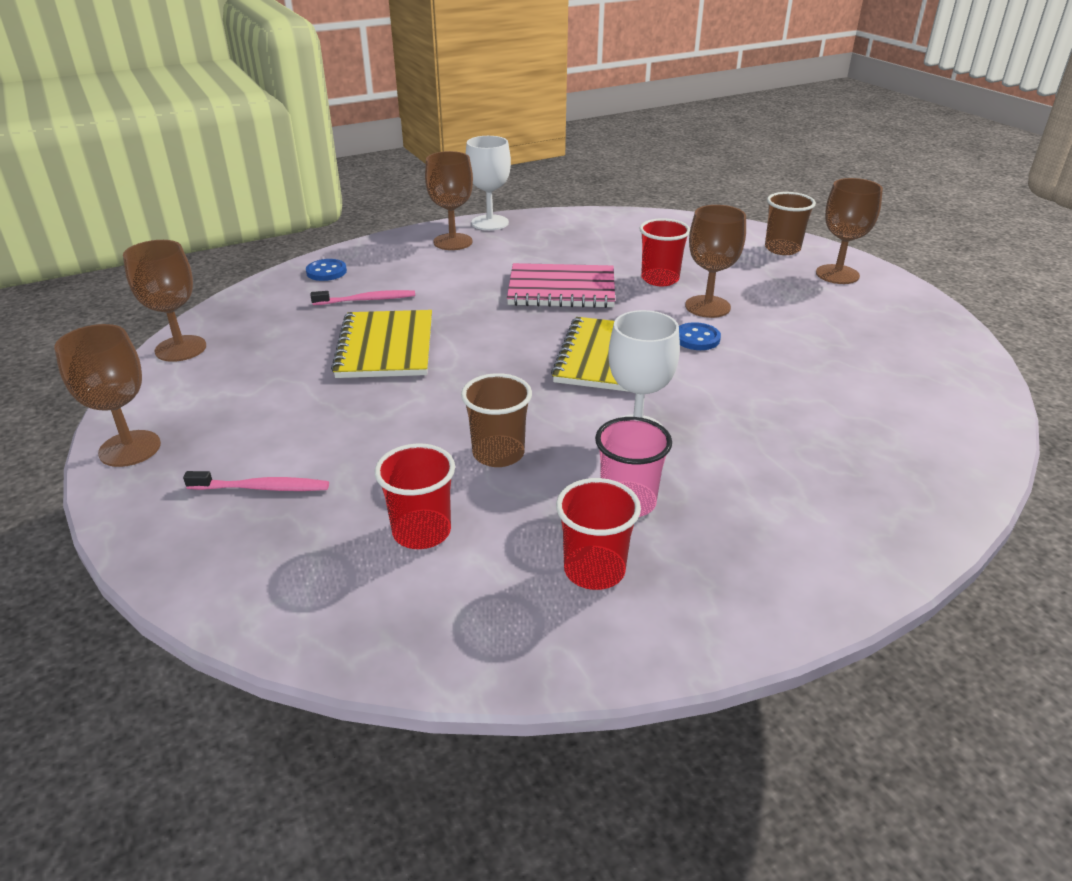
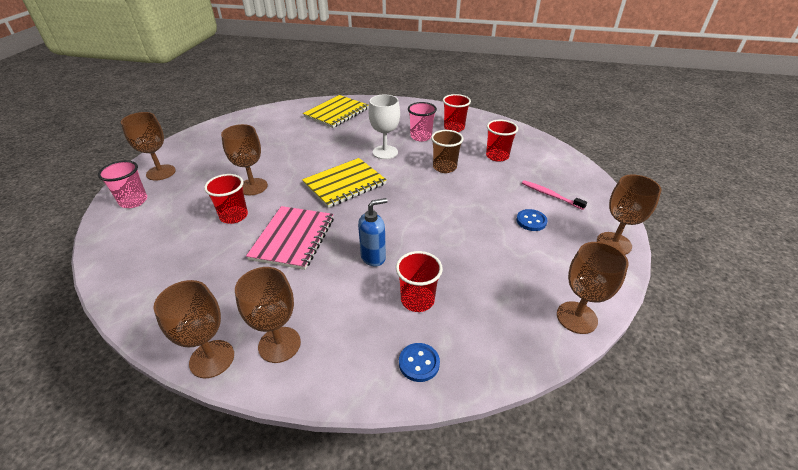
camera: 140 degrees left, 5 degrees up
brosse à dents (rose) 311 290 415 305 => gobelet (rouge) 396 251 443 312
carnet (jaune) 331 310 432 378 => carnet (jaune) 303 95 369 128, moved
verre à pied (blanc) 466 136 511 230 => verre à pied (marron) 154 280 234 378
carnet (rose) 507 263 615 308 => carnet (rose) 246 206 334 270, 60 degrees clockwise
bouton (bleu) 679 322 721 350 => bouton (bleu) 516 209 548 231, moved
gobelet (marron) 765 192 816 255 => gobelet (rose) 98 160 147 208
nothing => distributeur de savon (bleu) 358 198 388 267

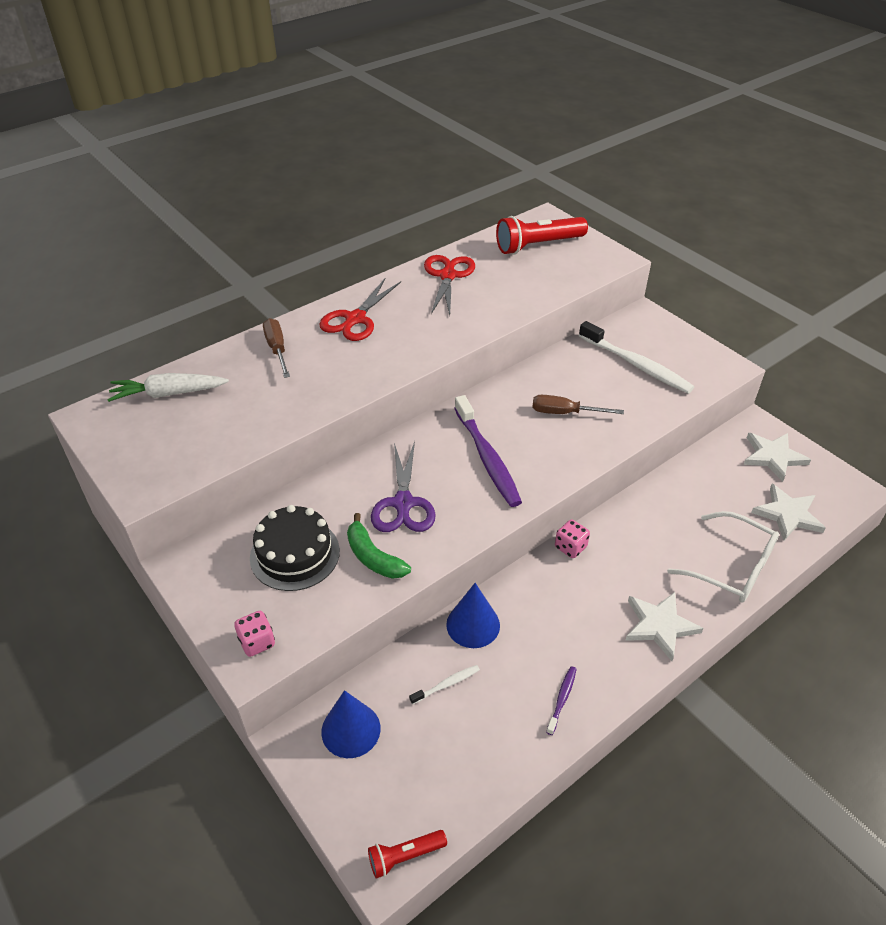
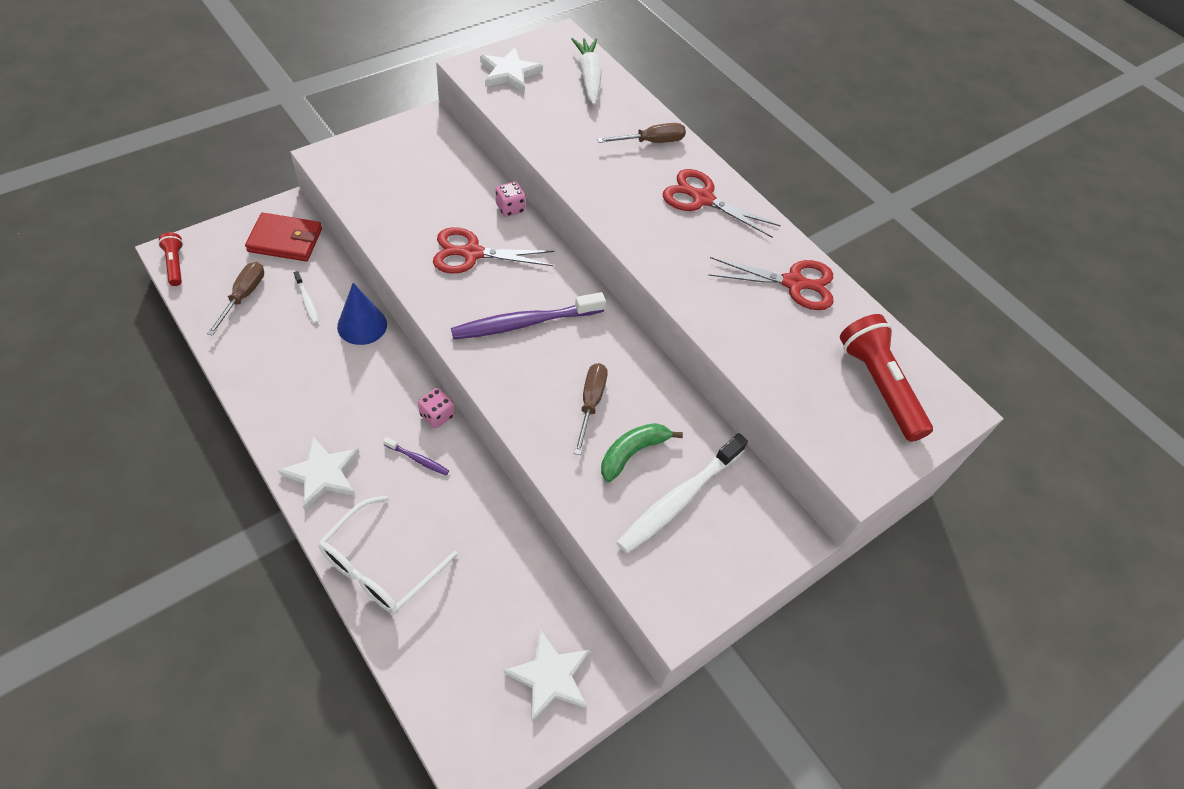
camera: 85 degrees right, 10 degrees up
dé (rose) 234 611 275 657 => dé (rose) 496 182 526 217, moved
gâteau (noir) 250 505 340 591 => nothing
cône (bleu) 321 690 381 758 => portefeuille (rouge) 245 213 322 261
banane (vert) 347 513 411 579 => banane (vert) 601 423 683 482, moved
ciseaux (violet) 371 441 436 532 => ciseaux (rouge) 433 227 554 274
brosse à dents (violet) 546 666 577 735 => brosse à dents (violet) 383 437 449 476, moved
étoile (blanc) 751 484 826 540 => étoile (blanc) 480 47 543 93, moved
nothing => tournevis (marron) 207 262 264 336

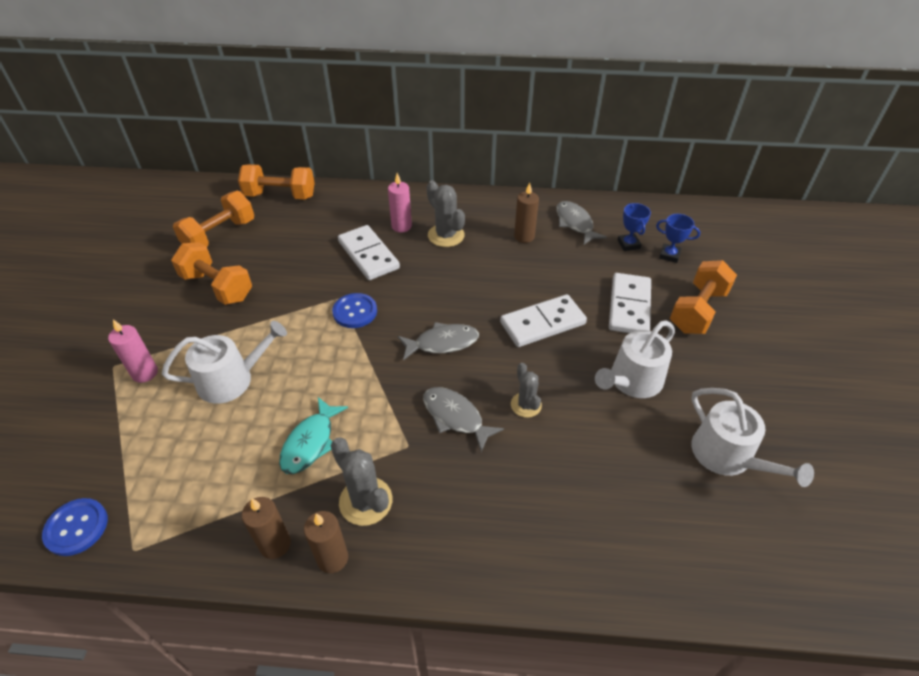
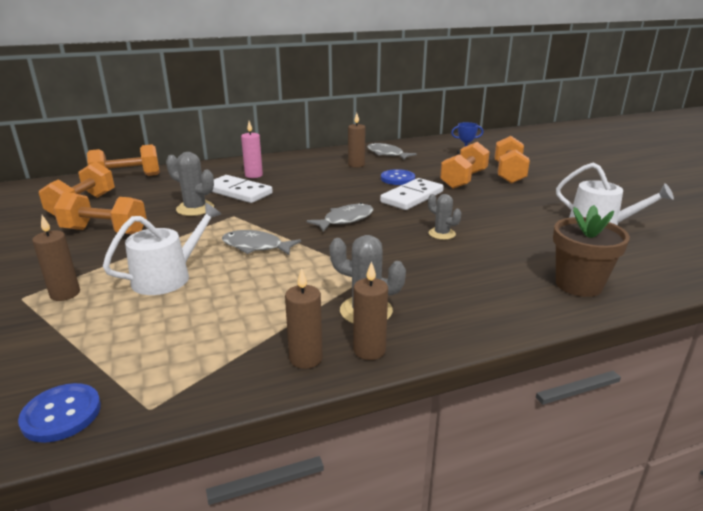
camera: 25 degrees left, 20 degrees down
bougie (rose) 108 319 158 383 => bougie (marron) 32 215 80 301
poisson (turquoise) 279 397 348 474 => nothing
bouton (bleu) 332 293 377 328 => bouton (bleu) 381 169 415 185, moved
poisson (gris) 423 387 504 452 => poisson (gris) 222 230 301 255, moved
cactus (gris) 427 180 465 247 => cactus (gris) 166 152 214 216, moved
arrosoir (blanc) 595 320 675 398 => nothing
domino (blanc) 609 273 651 333 => haltère (orange) 440 142 490 189
trophée (bleu) 617 203 651 251 => nothing
nothing => pot de fleurs (marron) 553 205 630 297

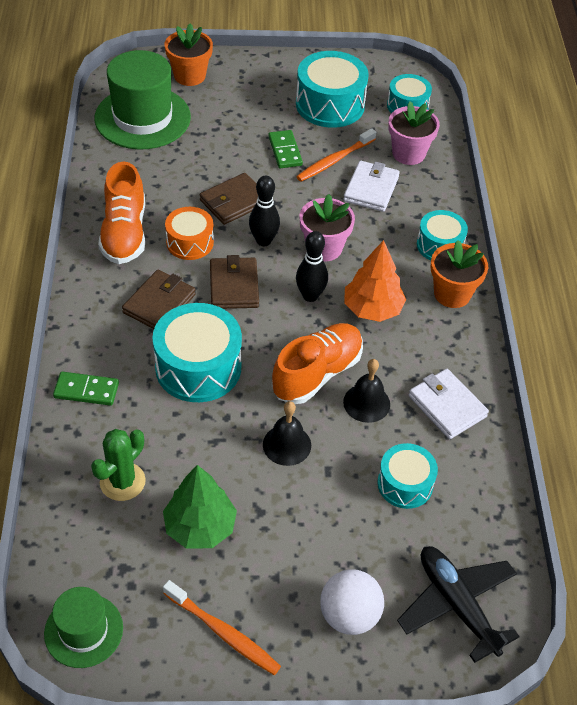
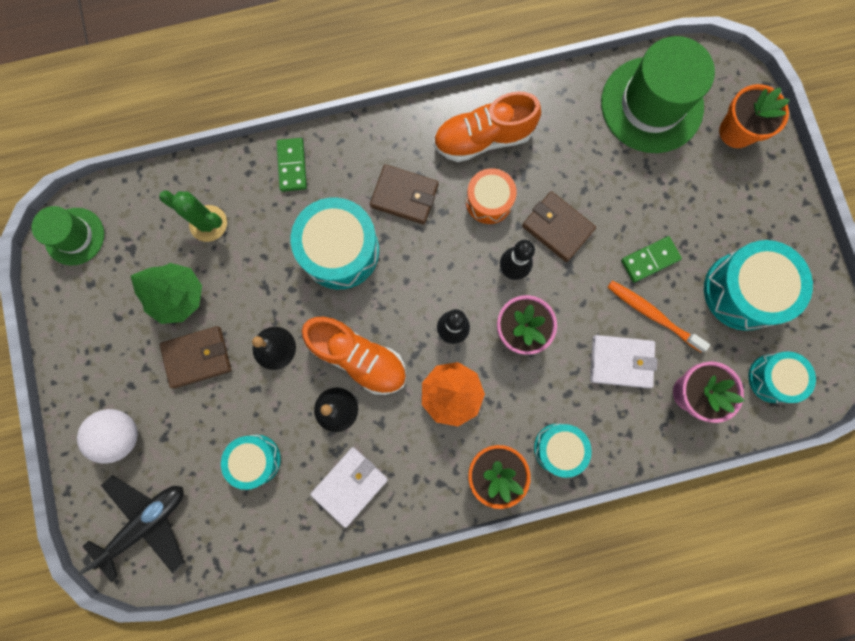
camera: 80 degrees right, 30 degrees up
brosse à dents (orange) 163 580 281 675 => nothing
portefeuille (marron) 210 255 259 309 => portefeuille (marron) 160 326 231 388, moved

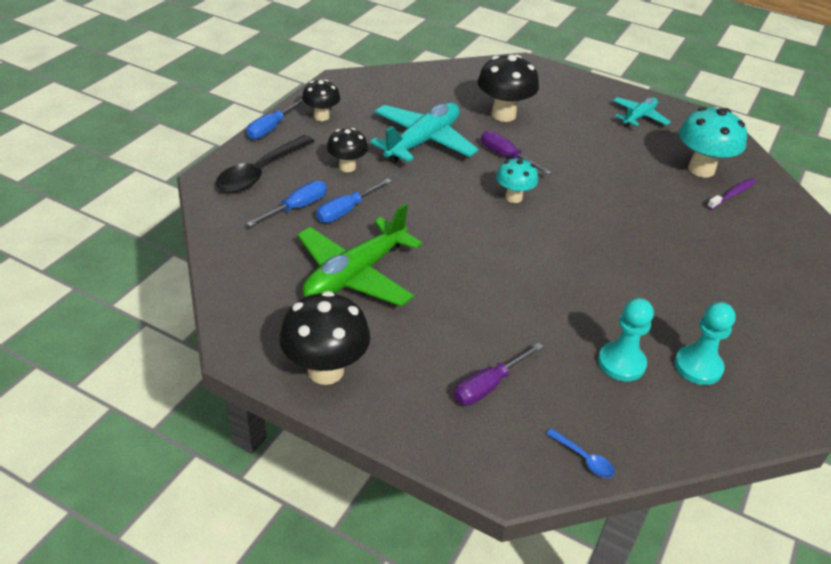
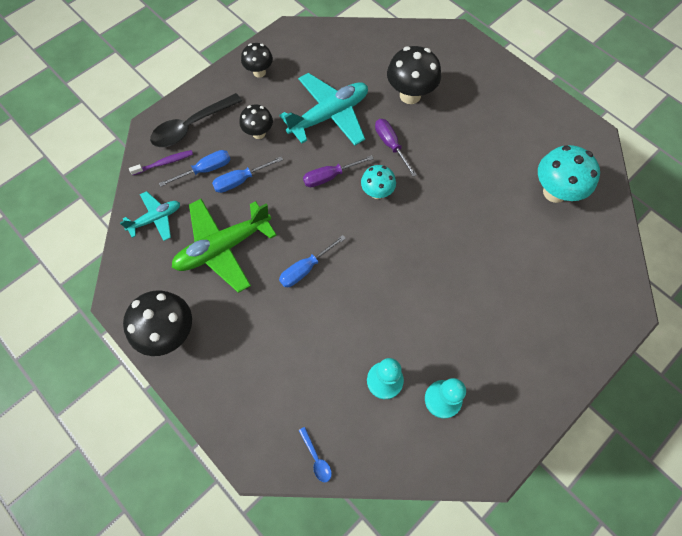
camera: 20 degrees right, 25 degrees up
tournevis (bleu) 246 99 303 139 => tournevis (bleu) 279 235 346 287, moved
tournevis (violet) 454 343 544 405 => tournevis (violet) 303 155 374 187, moved
avion (turquoise) 613 97 671 127 => avion (turquoise) 120 191 180 241, moved
brosse à dents (violet) 707 178 756 210 => brosse à dents (violet) 129 150 193 175, moved

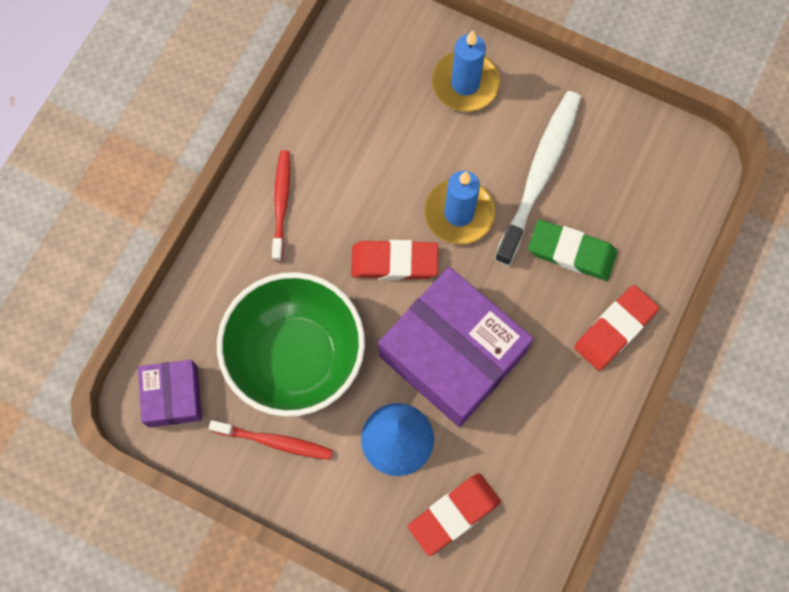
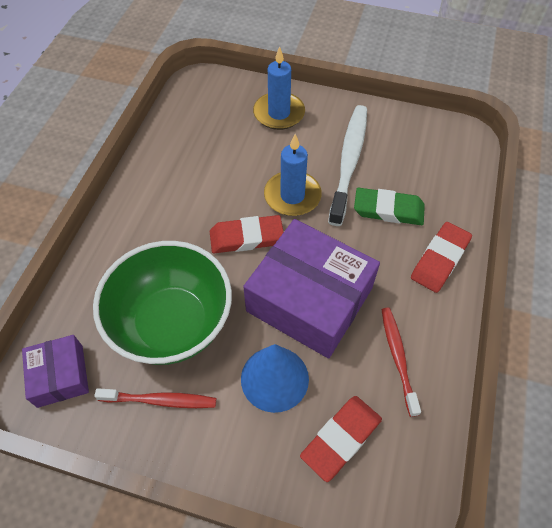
camera: 10 degrees left, 15 degrees down
brosse à dents (rouge) 272 150 290 261 => brosse à dents (rouge) 381 308 421 417, moved

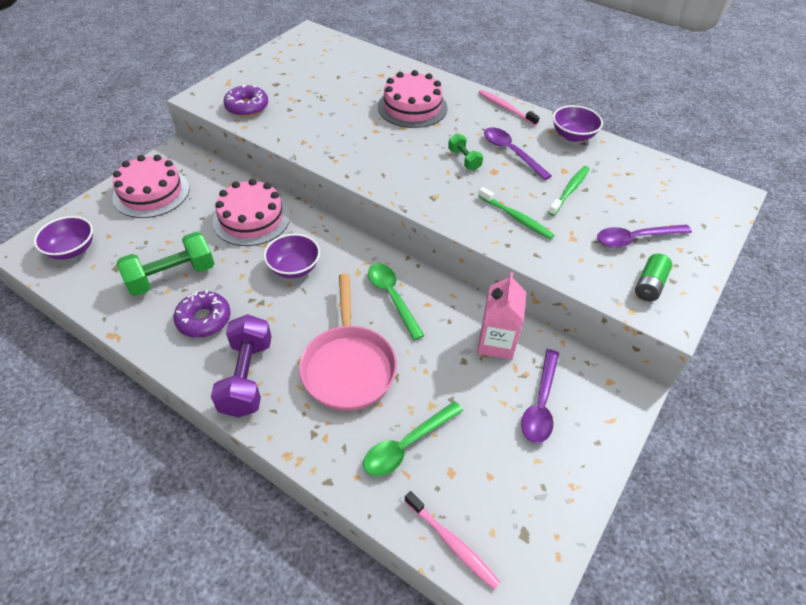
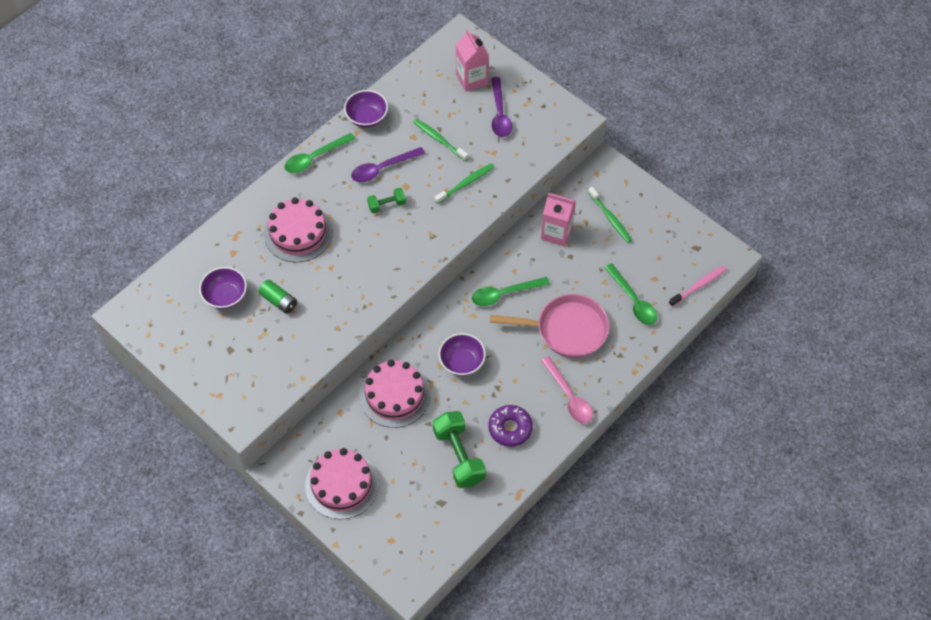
camera: 80 degrees left, 10 degrees up
bol (violet) 34 216 93 260 => bol (violet) 199 267 247 309, moved
haltère (violet) 211 314 272 418 => cuillère (rose) 541 356 593 424
beignet (violet) 223 85 268 117 => nothing
brosse à dents (rose) 478 90 540 126 => cuillère (vert) 285 133 355 173
cuillère (violet) 521 349 559 443 => brosse à dents (vert) 588 187 632 243
pile (vert) 635 254 672 301 => pile (vert) 259 280 297 314, moved
nothing => brique de lait (rose) 456 29 489 92

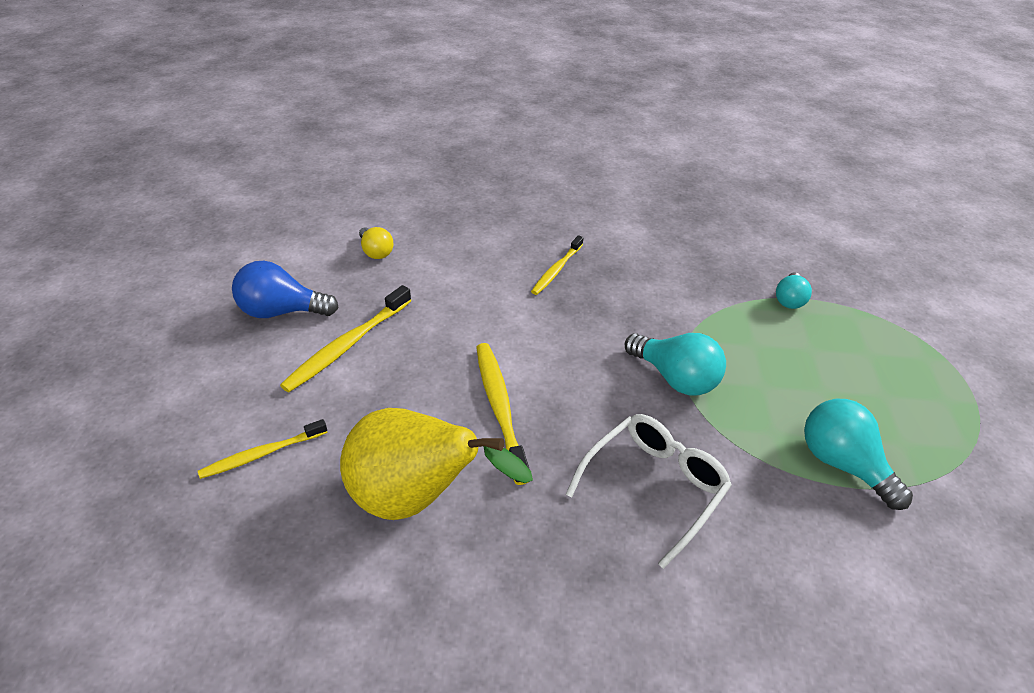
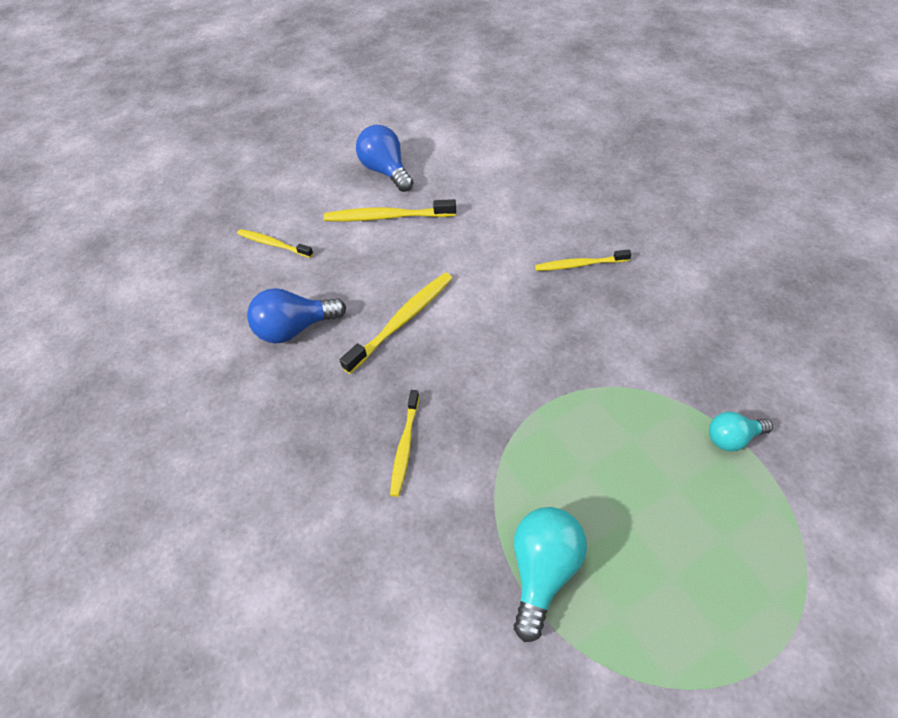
camera: 60 degrees right, 10 degrees up
poire (jaune) 340 408 533 520 => ampoule (bleu) 247 288 346 343
ampoule (jaune) 359 227 393 259 => nothing
lunettes (blanc) 566 414 732 569 => brosse à dents (jaune) 390 390 419 497
ampoule (turquoise) 625 333 726 395 => nothing

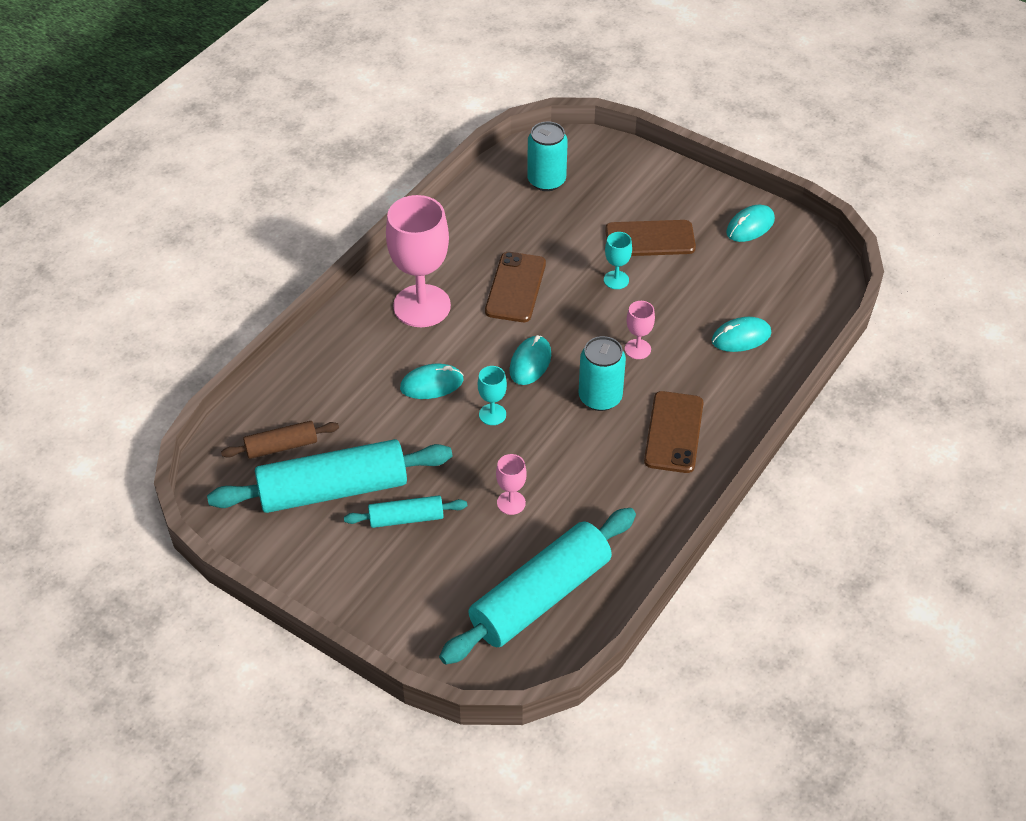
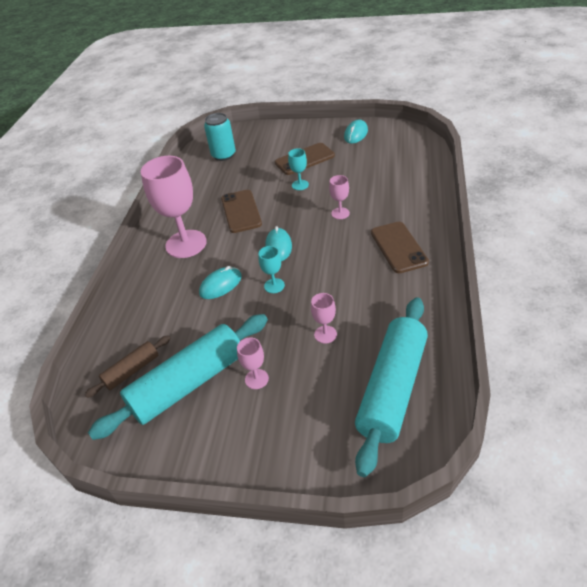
camera: 20 degrees left, 5 degrees down
rouleau à pâtisserie (turquoise) 344 496 467 528 => verre à pied (rose) 237 338 269 389
canette (turquoise) 579 336 626 411 => nothing
souris (turquoise) 712 317 771 352 => nothing

